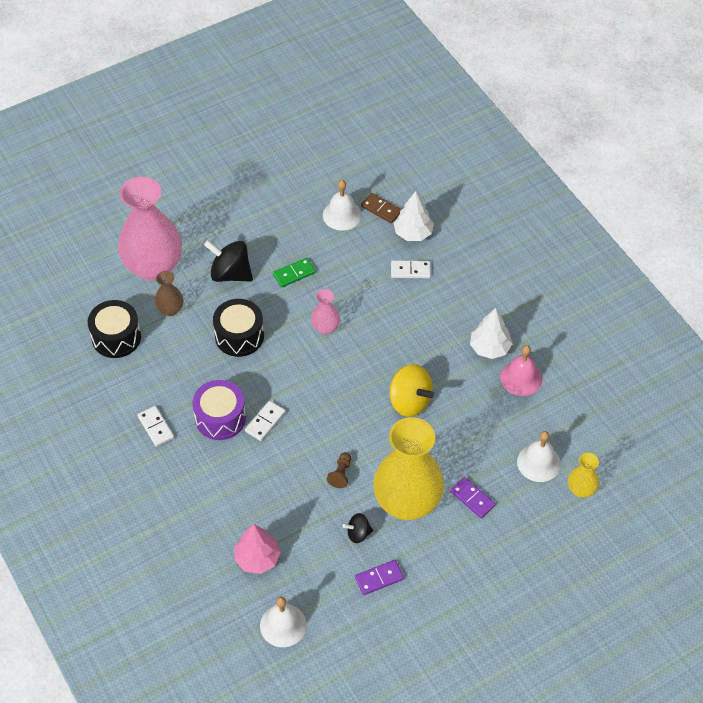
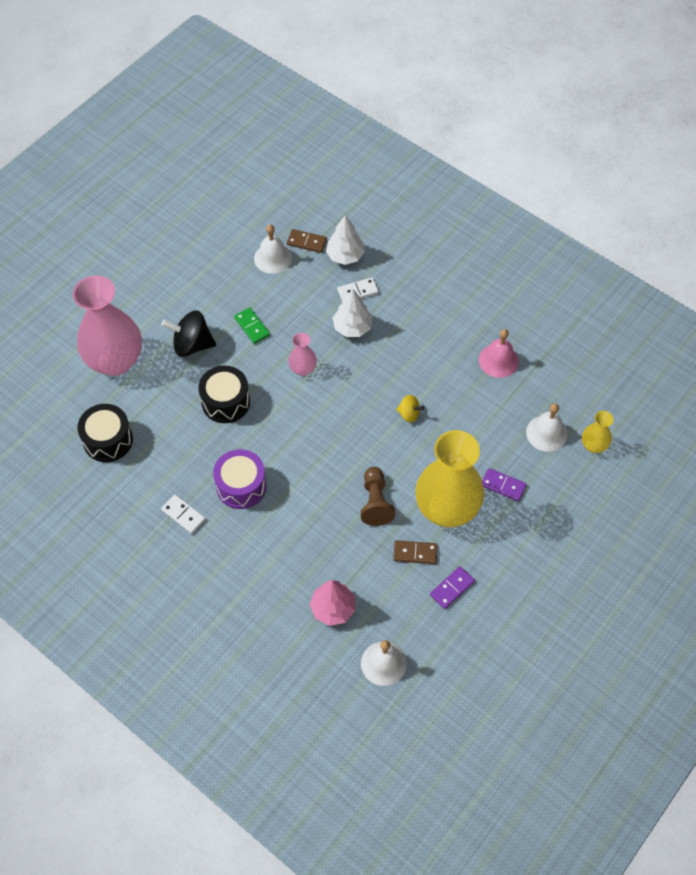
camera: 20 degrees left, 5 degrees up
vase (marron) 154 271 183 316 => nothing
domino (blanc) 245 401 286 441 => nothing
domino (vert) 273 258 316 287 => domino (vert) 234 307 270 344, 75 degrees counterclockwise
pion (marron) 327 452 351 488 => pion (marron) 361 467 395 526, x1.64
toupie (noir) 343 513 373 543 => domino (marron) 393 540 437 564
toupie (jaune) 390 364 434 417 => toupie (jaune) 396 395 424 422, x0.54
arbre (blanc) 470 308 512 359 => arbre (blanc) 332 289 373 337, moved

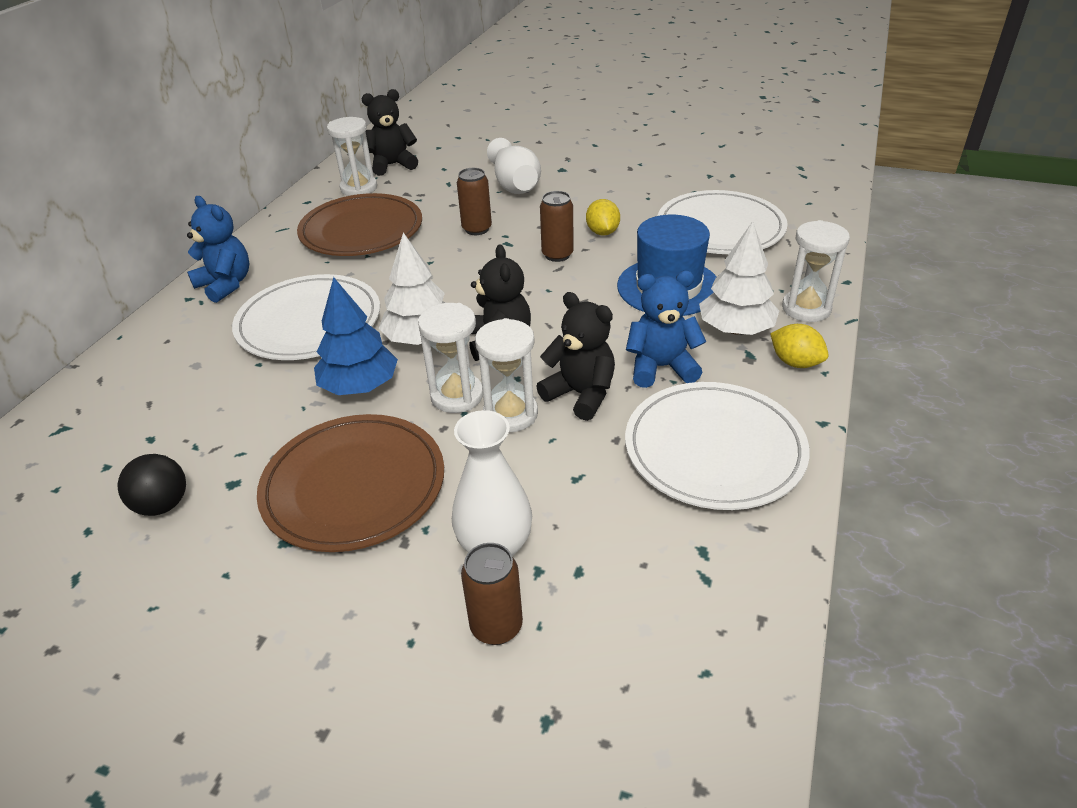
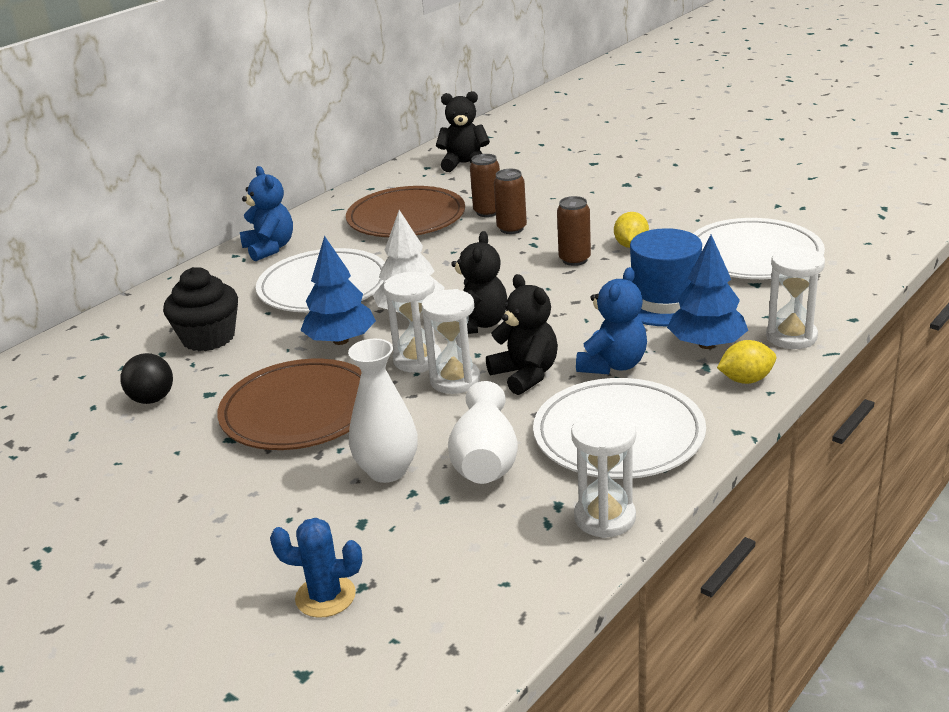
camera: 20 degrees right, 10 degrees down
sablier (blanc) 327 117 377 196 => sablier (blanc) 571 411 636 538, moved
canette (marron) 461 543 523 645 => canette (marron) 470 154 500 217, moved
vase (blanc) 487 138 541 194 => vase (blanc) 448 381 518 484, moved
ours en peluche (bleu) 626 271 706 388 => ours en peluche (bleu) 576 267 647 374, 105 degrees clockwise
arbre (blanc) 699 221 779 335 => arbre (bleu) 667 235 748 349
citron (jaune) 770 324 829 368 => citron (jaune) 717 340 776 384, 75 degrees counterclockwise
nothing => muffin (noir) 163 267 238 351
nothing => cactus (bleu) 270 518 362 618

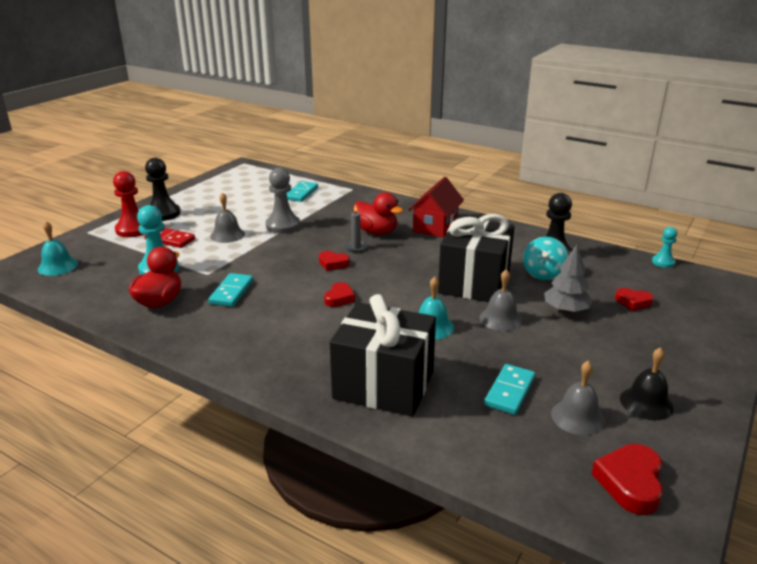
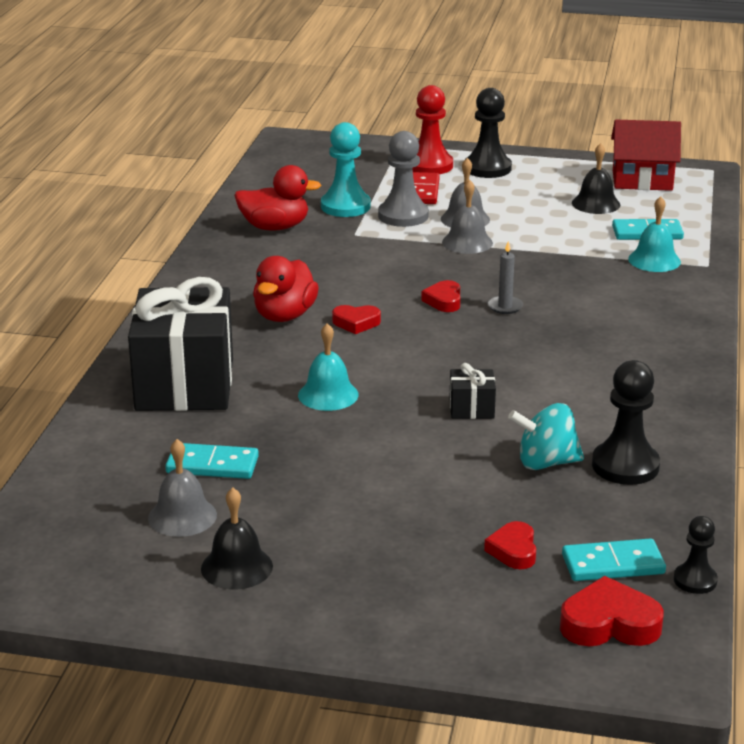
camera: 70 degrees right, 0 degrees up
cloche (turquoise) 38 221 78 276 => cloche (turquoise) 628 196 681 272, moved
domino (turquoise) 208 273 253 307 => domino (turquoise) 562 538 666 581, moved
pion (gris) 266 168 300 233 => pion (gris) 378 131 429 227, moved
canard (rouge) 353 192 403 235 => canard (rouge) 253 256 319 322, moved
maison (rouge) 408 177 464 238 => maison (rouge) 611 120 681 191, moved
cadeau (noir) 438 214 515 302 => cadeau (noir) 449 363 496 419, x0.41
cloche (gris) 479 269 523 331 => cloche (gris) 442 179 493 254, moved
arbre (gris) 544 245 593 313 => nothing
cœur (rouge) 592 444 663 515 => cœur (rouge) 560 576 664 646, moved
pion (turquoise) 652 227 677 268 => pion (noir) 674 516 718 594
nothing => cloche (noir) 572 143 620 214

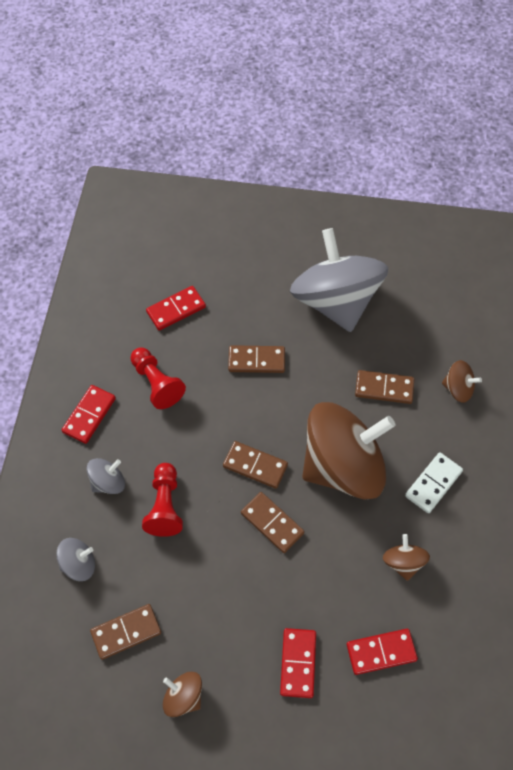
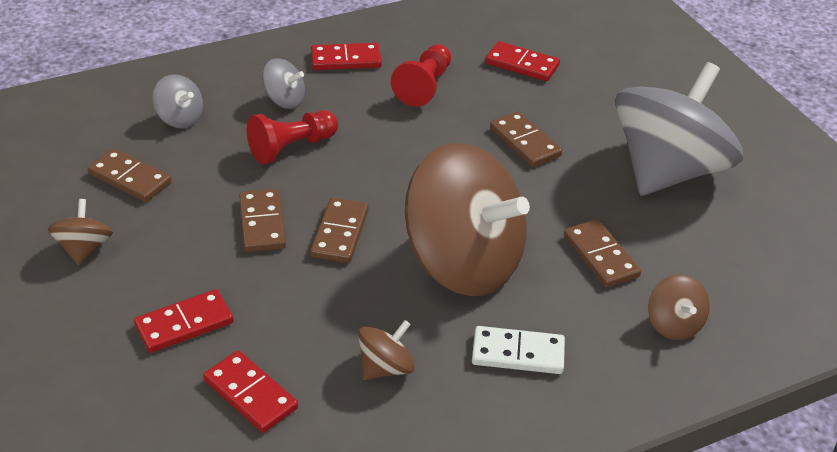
camera: 55 degrees right, 20 degrees down
domino (marron) 223 441 288 489 => domino (marron) 239 189 286 252, moved

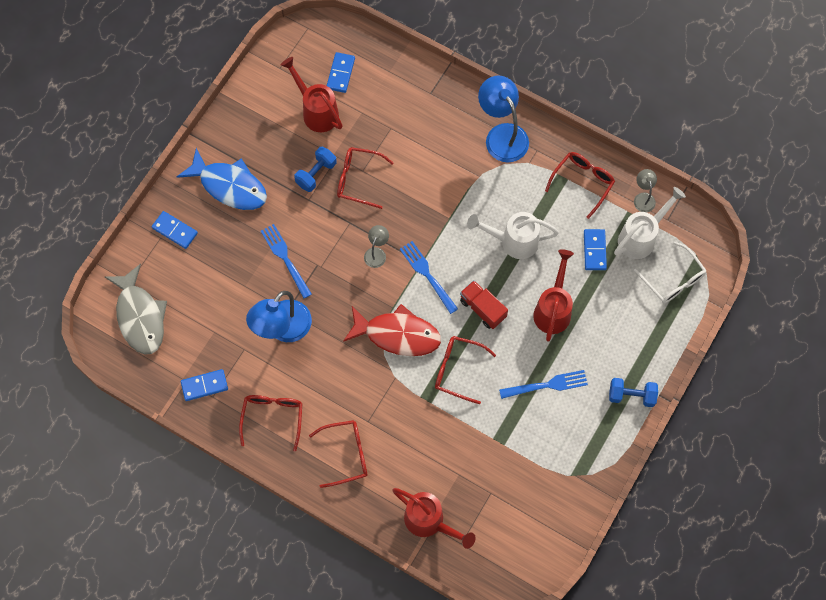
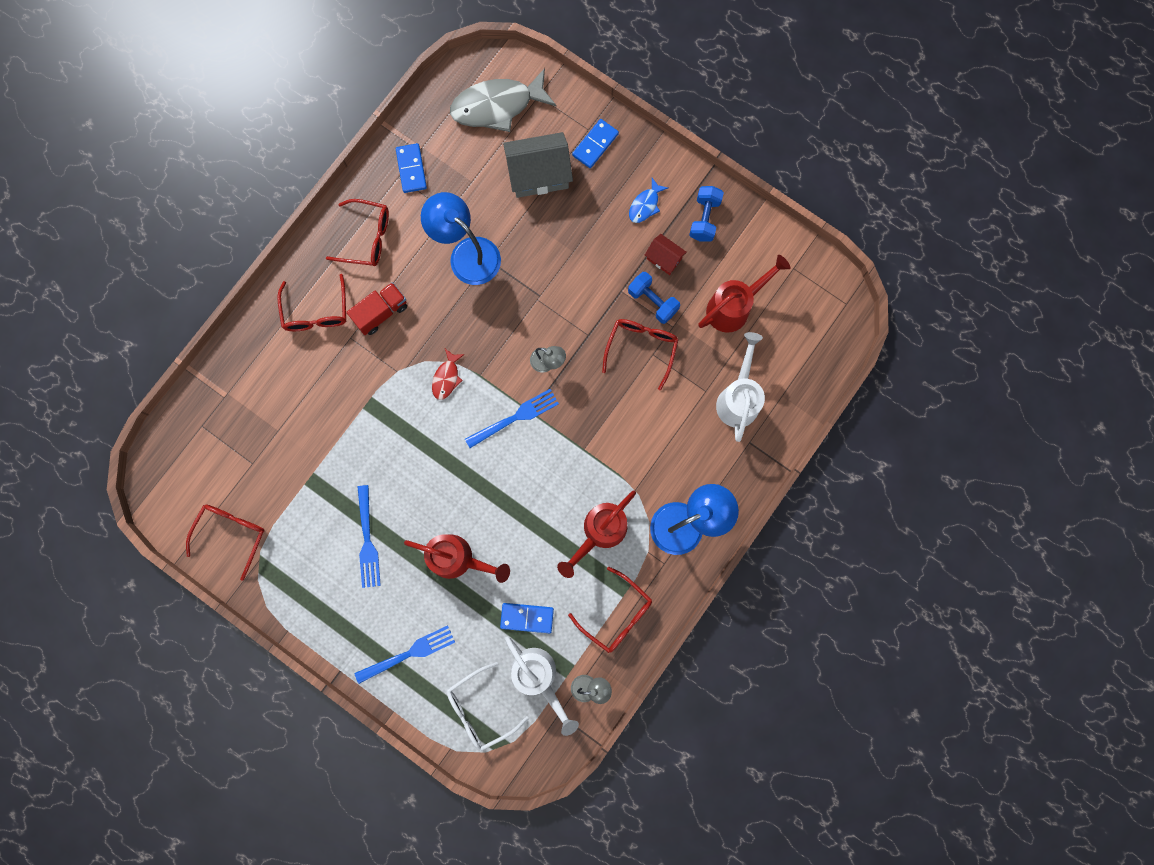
camera: 95 degrees right, 10 degrees up
poisson (bleu) 177 148 267 210 => poisson (bleu) 629 178 668 223, x0.48
fourchette (bleu) 261 224 312 299 => fourchette (bleu) 354 626 455 684, moved
domino (bleu) 327 52 355 93 => nothing
poisson (rouge) 343 304 441 356 => poisson (rouge) 432 349 465 400, x0.48
arrosoir (rouge) 392 488 476 549 => arrosoir (rouge) 557 490 636 578, moved
lunettes (rouge) 435 336 496 404 => lunettes (rouge) 186 504 265 581, moved
camion (rouge) 460 280 508 329 => camion (rouge) 346 282 407 335, moved
arrosoir (blanc) 467 212 559 259 => arrosoir (blanc) 716 332 765 442, moved
haltère (bleu) 609 378 658 407 => haltère (bleu) 689 186 724 242, moved
nothing => maison (gris) 503 132 573 198
nothing => maison (rouge) 645 234 687 275

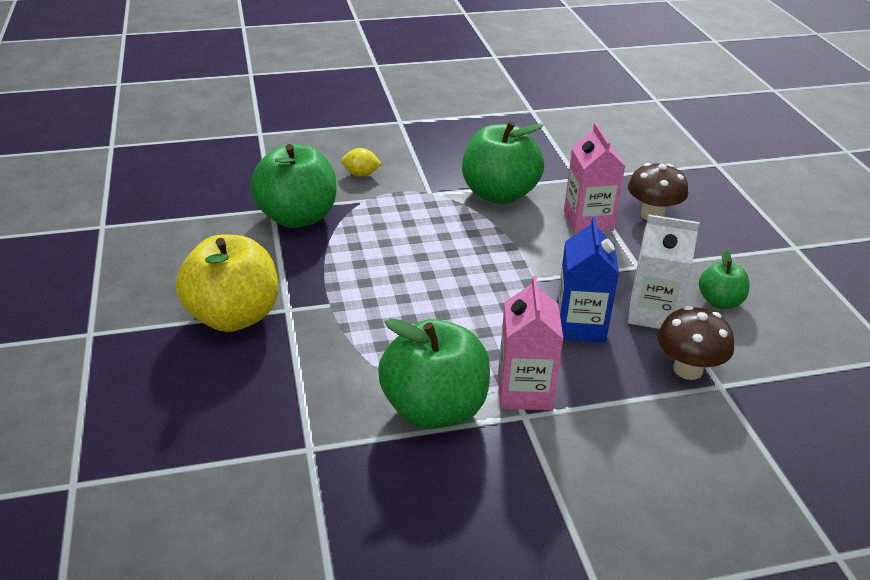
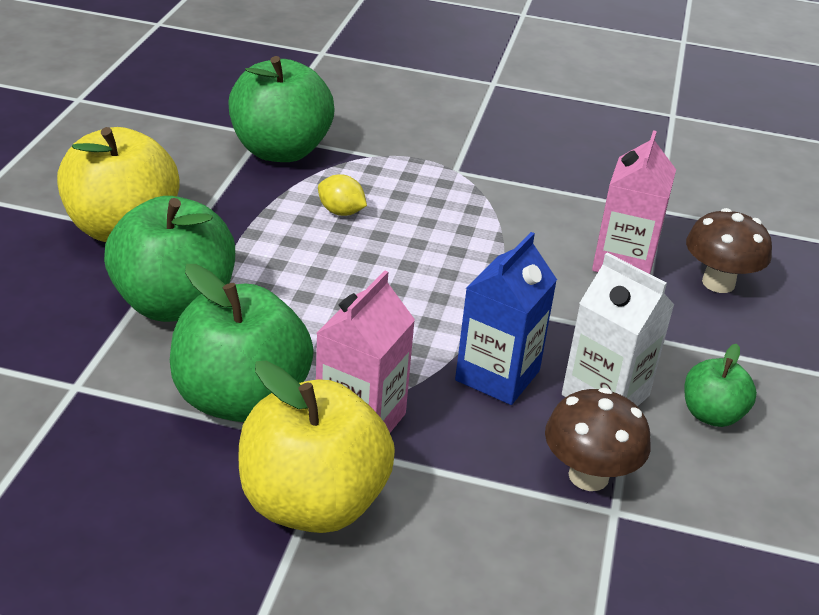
camera: 25 degrees right, 0 degrees up
citron (jaune) 341 148 382 177 => citron (jaune) 318 175 367 216, moved
pomme (vert) 462 121 544 204 => pomme (vert) 104 196 235 322, moved
nothing => pomme (jaune) 239 361 395 533

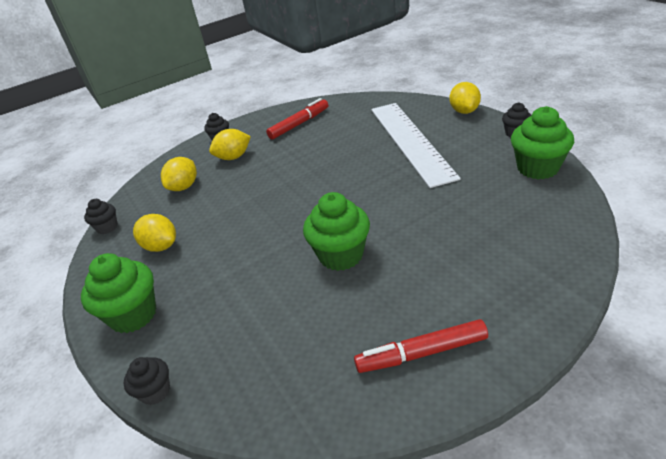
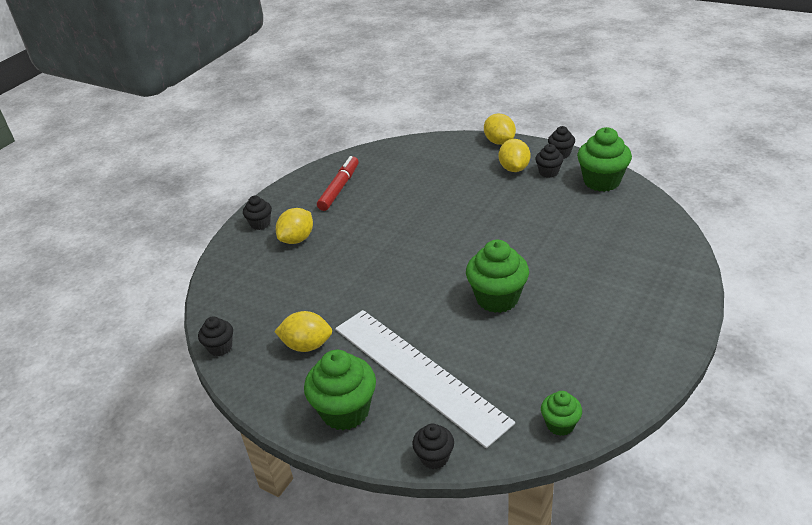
camera: 30 degrees left, 0 degrees up
citron (jaune) 161 157 197 191 => citron (jaune) 499 139 530 172, moved
feutre (rouge) 354 319 488 373 => nothing
règle (blanc) 371 103 461 188 => règle (blanc) 335 310 515 448, moved
nothing => muffin (noir) 535 144 564 178
nothing => muffin (vert) 541 391 582 436

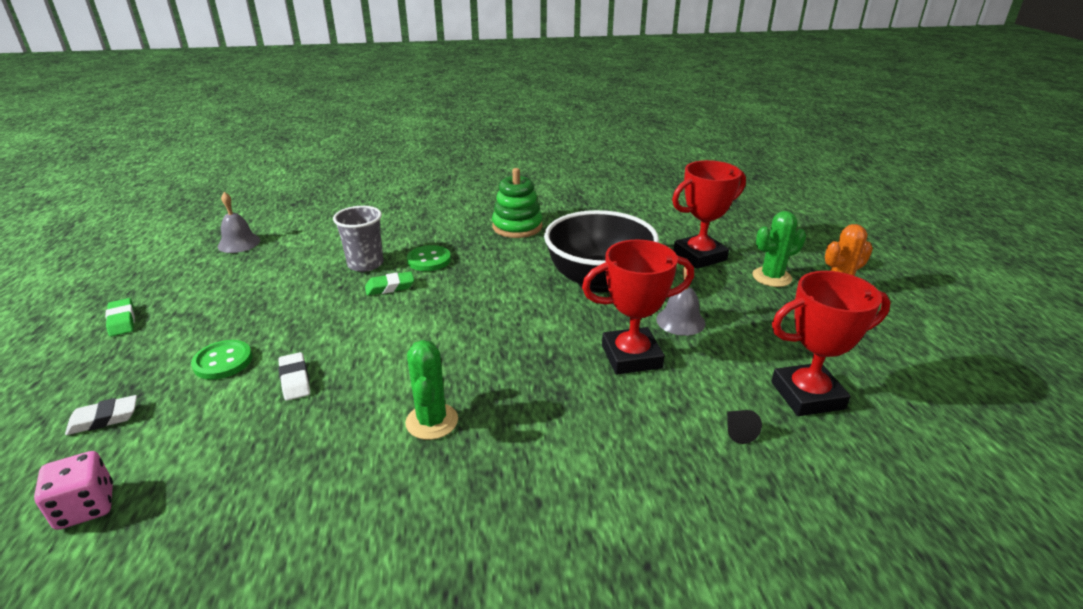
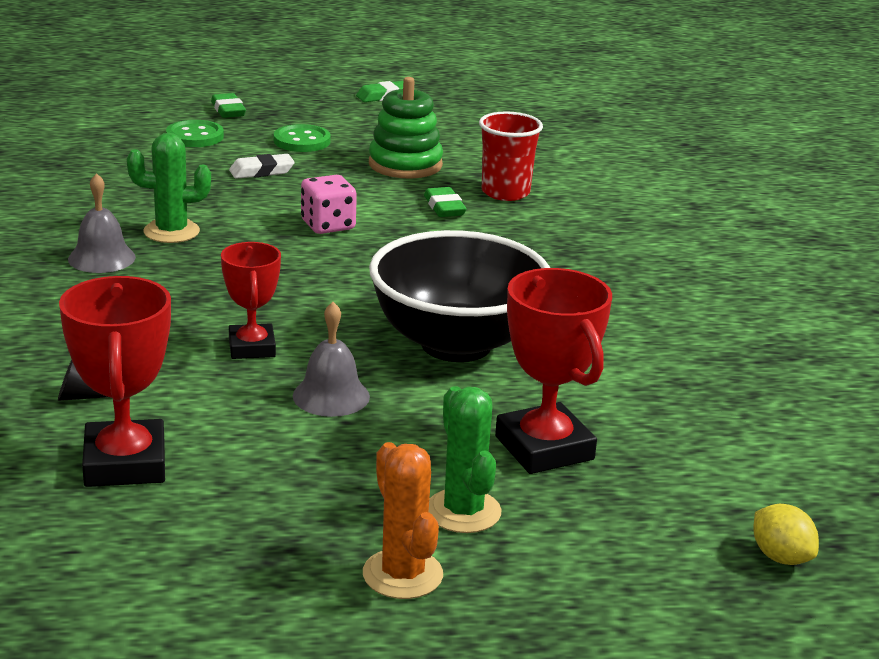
camera: 90 degrees right, 5 degrees down
dé (rose) 34 451 113 530 => dé (rose) 301 175 357 234, moved
gomme (blanc) 65 395 137 435 => gomme (vert) 211 93 246 118
cloche (gris) 218 192 260 253 => cloche (gris) 68 173 136 273, moved
gobelet (gris) 333 206 384 272 => gobelet (rouge) 479 112 543 201
bouton (vert) 407 245 451 271 => bouton (vert) 166 120 224 147, moved
jouet à empiler (vert) 492 168 542 238 => jouet à empiler (vert) 369 77 443 179, moved
trophée (rouge) 582 239 694 374 => trophée (rouge) 221 242 281 359, x0.64
nothing => citron (jaune) 753 504 819 565

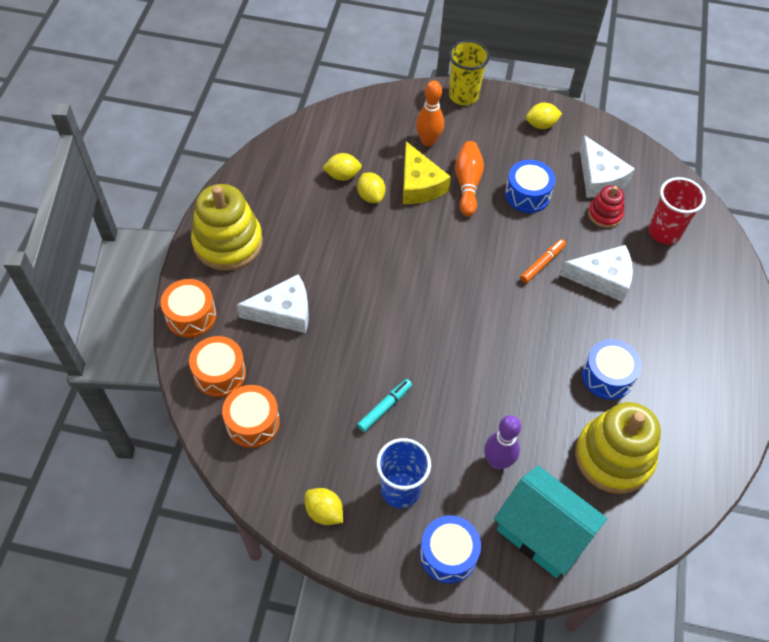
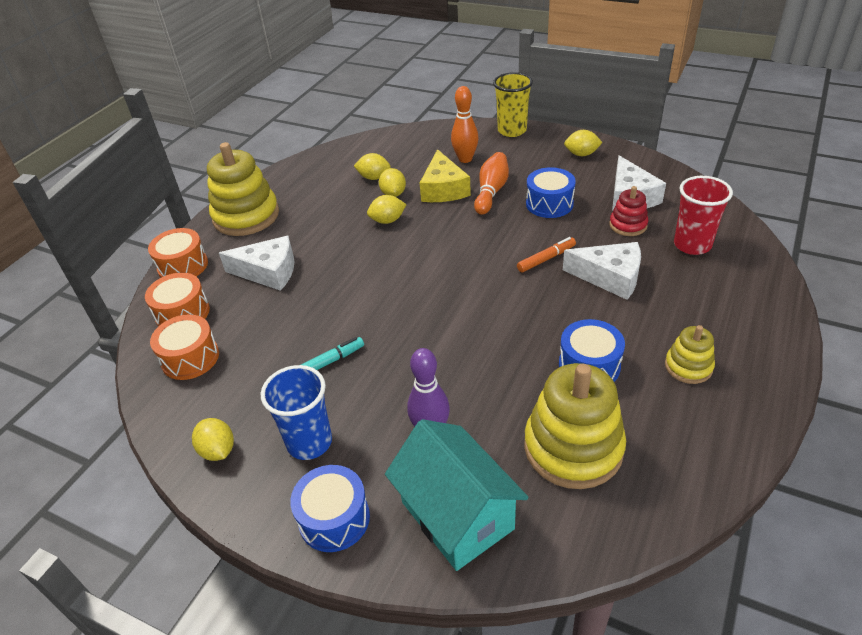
camera: 20 degrees right, 15 degrees down
nothing => citron (jaune) 367 195 407 224
nothing => jouet à empiler (jaune) 665 325 715 384

